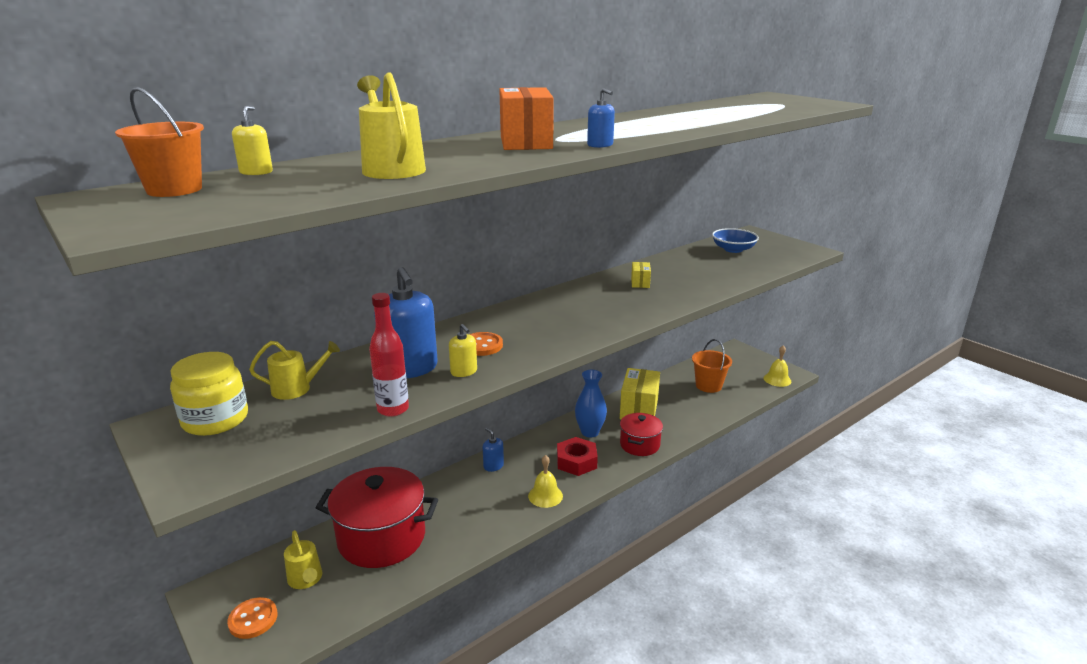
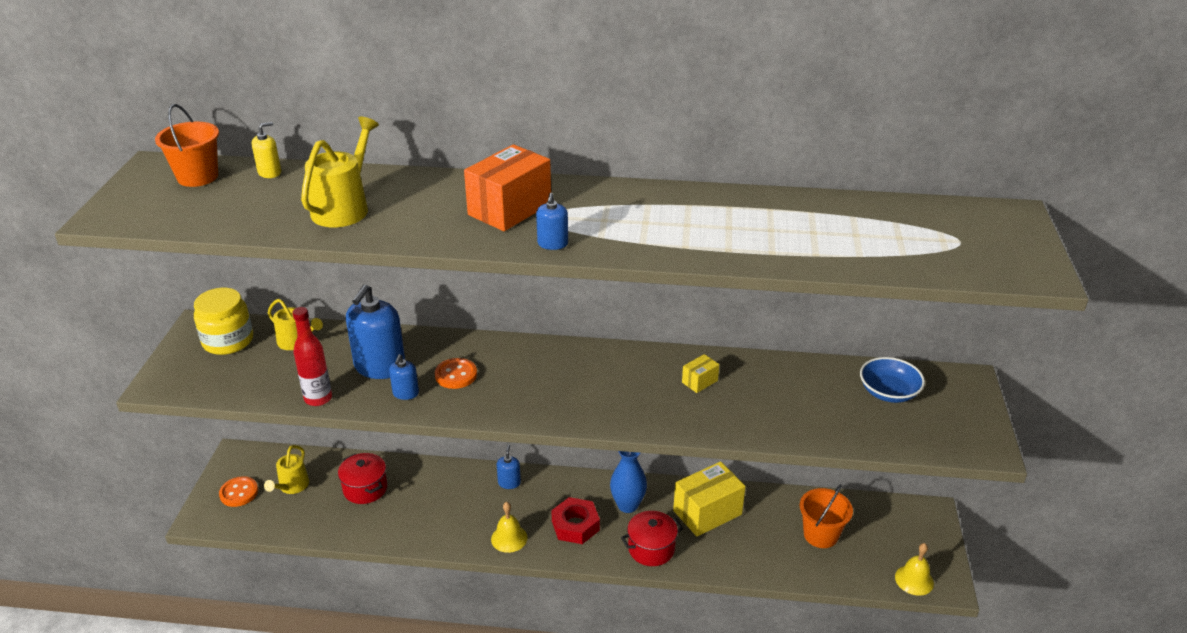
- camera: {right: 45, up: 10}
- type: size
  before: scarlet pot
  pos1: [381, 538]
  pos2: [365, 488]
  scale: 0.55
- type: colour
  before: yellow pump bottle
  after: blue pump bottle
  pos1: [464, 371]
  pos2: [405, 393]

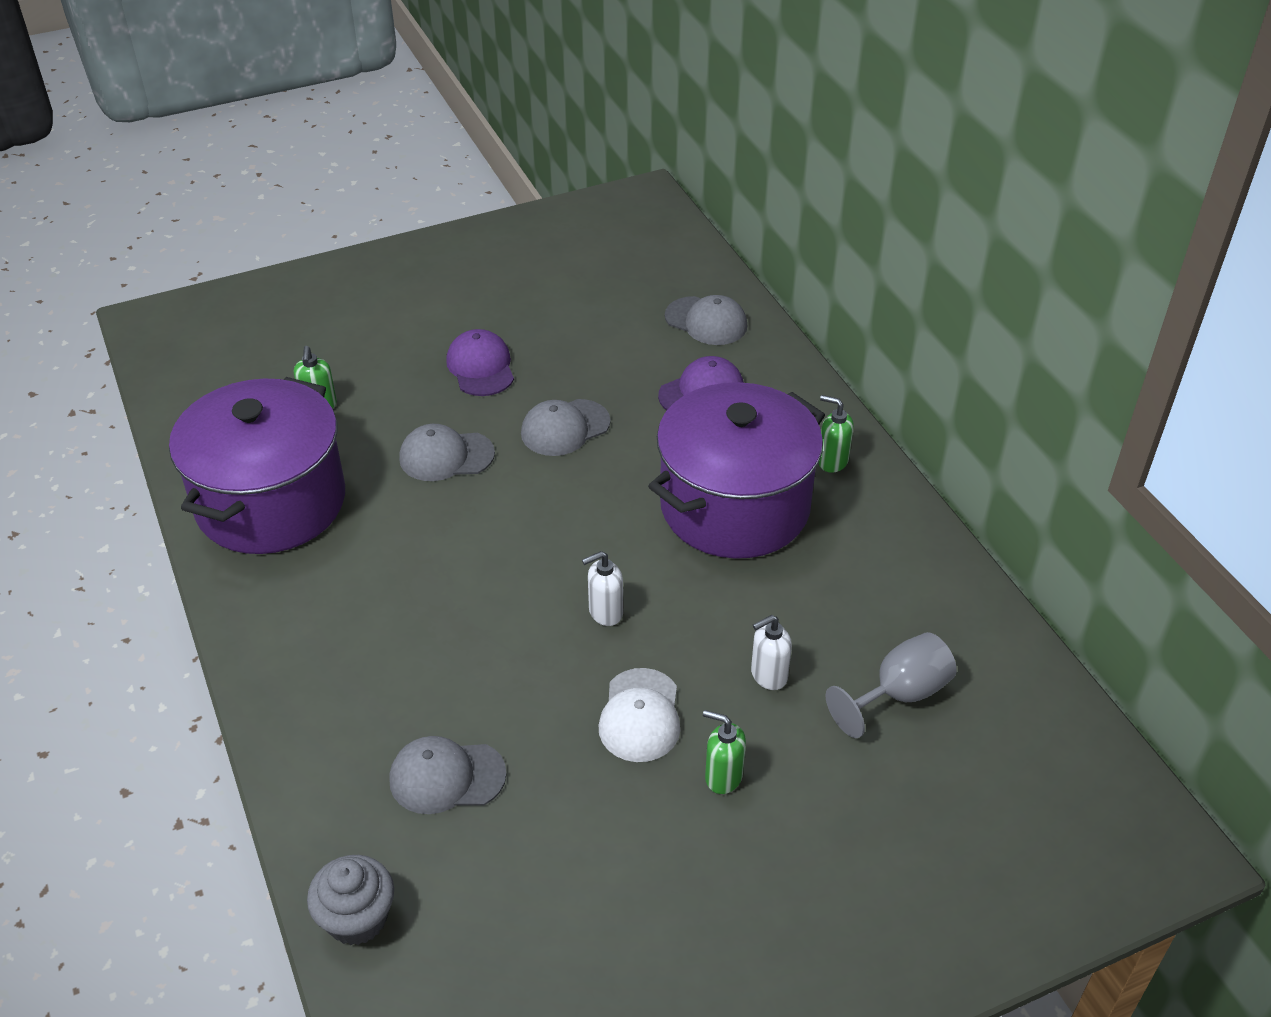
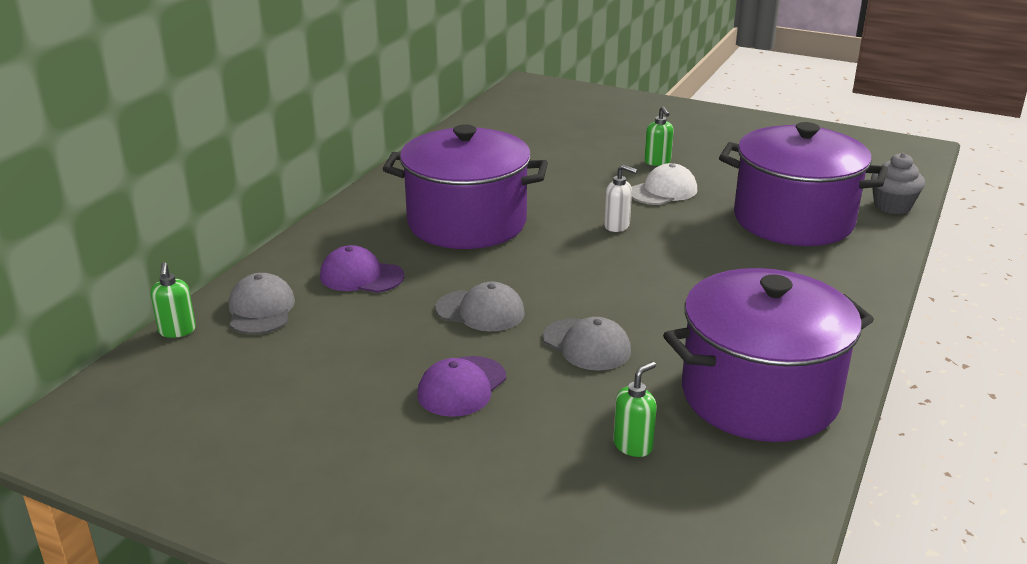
- camera: {right: -130, up: -15}
- type: relocated
  before: leaf-green pump bottle
  pos1: [832, 461]
  pos2: [177, 331]
- type: exchanged
  before: ash-grey cap
  after: purple pot
  pos1: [446, 777]
  pos2: [793, 220]
- type: missing
  before: pure white pump bottle
  pos1: [768, 675]
- type: missing
  before: ash-grey goblet
  pos1: [899, 694]

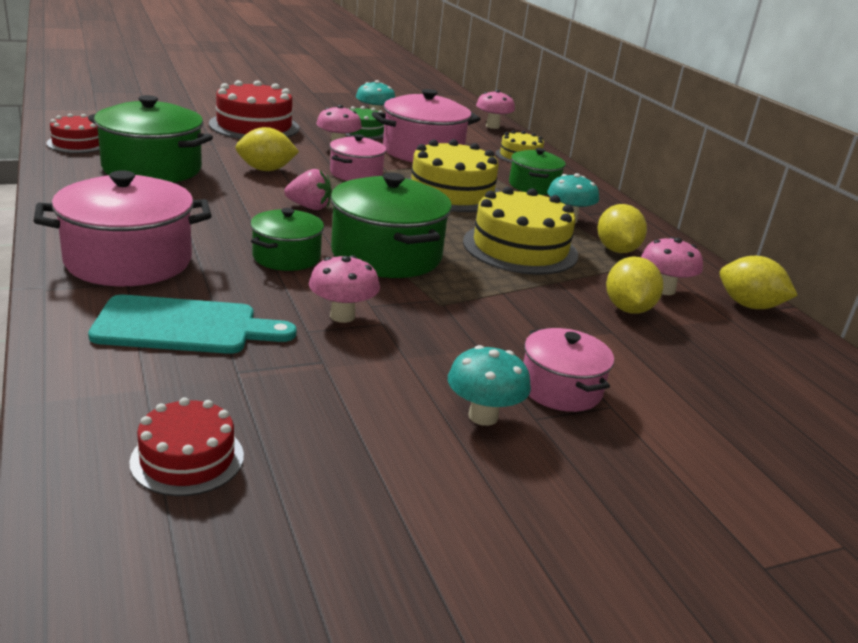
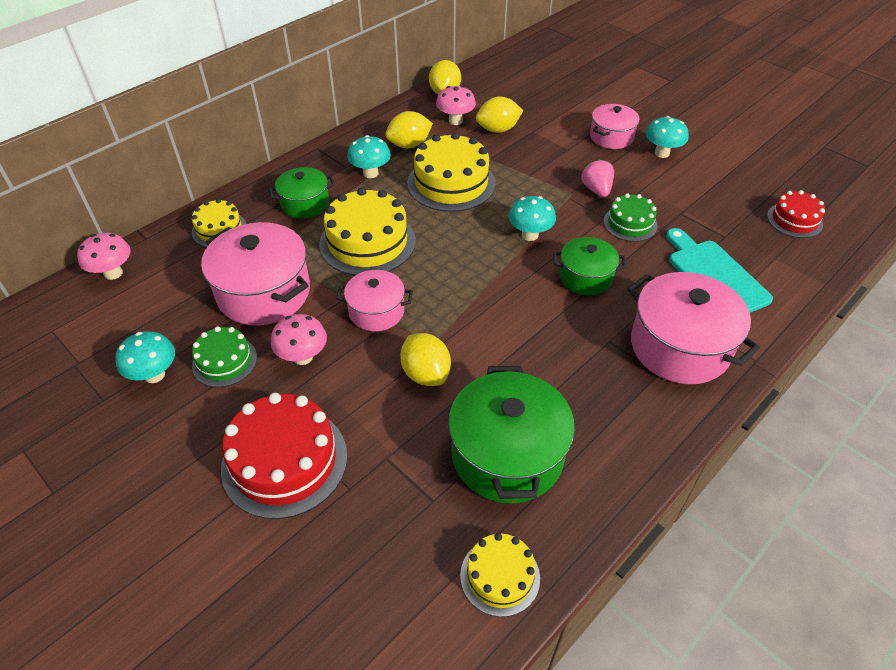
- camera: {right: -110, up: 20}
- type: colour
  before: scarlet gateau
  after: yellow gateau
  pos1: [77, 143]
  pos2: [500, 576]
- type: exchanged
  before: leaf-green pot
  after: teal fungus
  pos1: [386, 255]
  pos2: [530, 235]
- type: relocated
  before: rosy toy strawberry
  pos1: [309, 207]
  pos2: [596, 190]
- type: exchanged
  before: rosy fungus
  after: leaf-green gateau
  pos1: [342, 316]
  pos2: [630, 223]

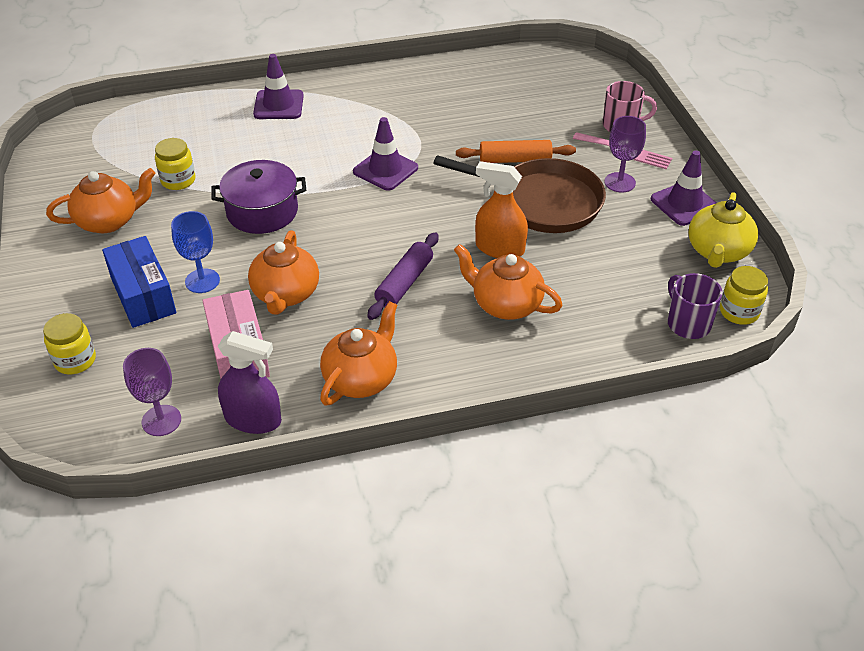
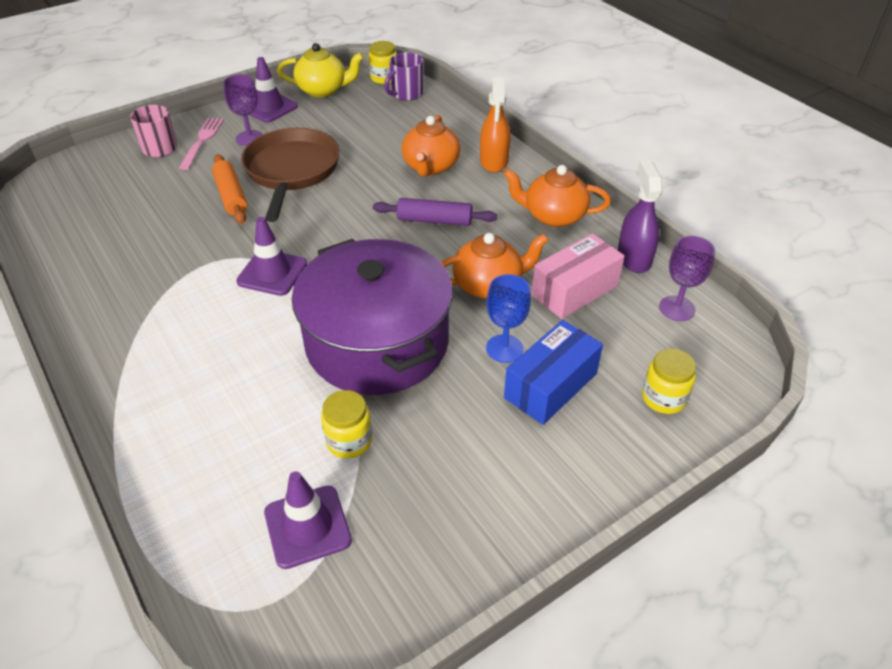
- camera: {right: -110, up: 0}
- type: relocated
  before: purple road cone
  pos1: [278, 105]
  pos2: [307, 526]
- type: size
  before: purple pot
  pos1: [262, 211]
  pos2: [377, 342]
  scale: 1.73
- type: relocated
  before: bright orange sprayer
  pos1: [499, 248]
  pos2: [494, 161]
- type: missing
  before: bright orange teapot
  pos1: [109, 221]

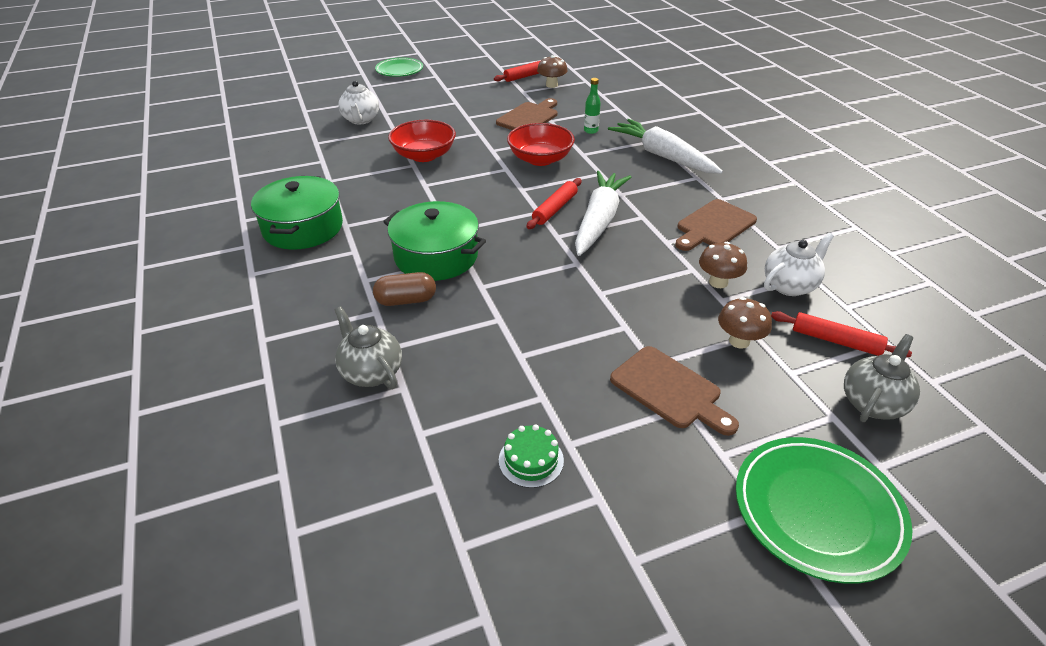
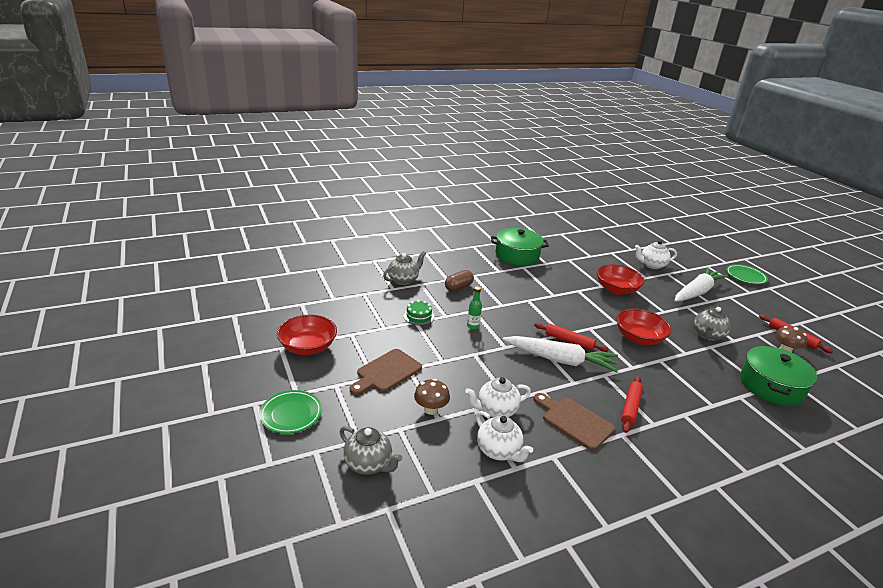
- camera: {right: 85, up: -10}
- type: size
  before: leaf-green plate
  pos1: [817, 511]
  pos2: [291, 414]
  scale: 0.65
- type: appeared
  after: scarlet bowl
  pos2: [308, 347]
- type: relocated
  before: leaf-green gateau
  pos1: [531, 460]
  pos2: [419, 316]
- type: spun
  before: brown pill shape
  pos1: [406, 300]
  pos2: [458, 287]
  turn: 60
- type: exchanged
  before: brown fungus
  after: pure white teapot
  pos1: [718, 282]
  pos2: [496, 410]
- type: relocated
  before: leaf-green flask
  pos1: [591, 131]
  pos2: [473, 326]
- type: relocated
  before: scarlet dough roller
  pos1: [835, 341]
  pos2: [630, 407]
- type: relocated
  before: pure white root vegetable
  pos1: [663, 156]
  pos2: [696, 292]
- type: exchanged
  before: brown bread board
  after: ash-grey teapot
  pos1: [529, 117]
  pos2: [708, 335]
- type: relocated
  before: leaf-green pot
  pos1: [436, 256]
  pos2: [771, 386]

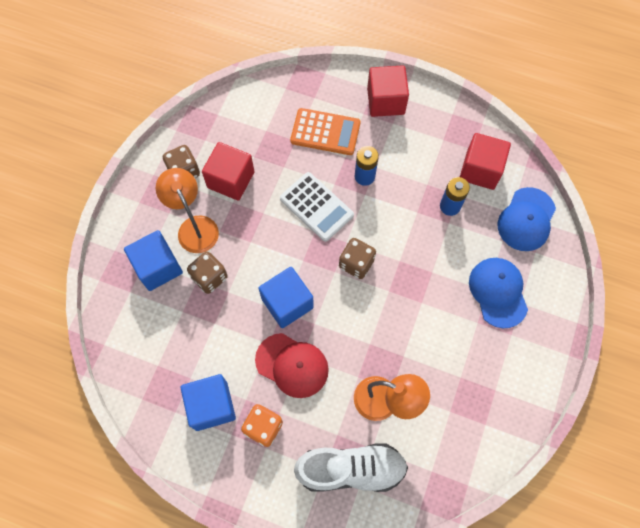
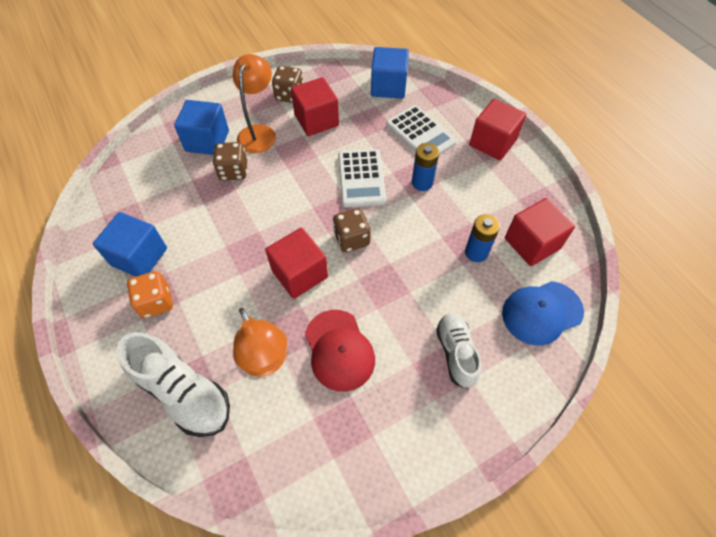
- camera: {right: 40, up: -10}
- type: appeared
  after: scarlet cube
  pos2: [299, 274]
- type: relocated
  before: scarlet cap
  pos1: [292, 365]
  pos2: [339, 350]
- type: relocated
  before: blue cube
  pos1: [287, 303]
  pos2: [388, 86]
- type: colour
  before: bright orange pocket calculator
  after: pure white pocket calculator
  pos1: [325, 132]
  pos2: [420, 134]
- type: exchanged
  before: blue cap
  after: pure white sneaker
  pos1: [498, 292]
  pos2: [456, 353]

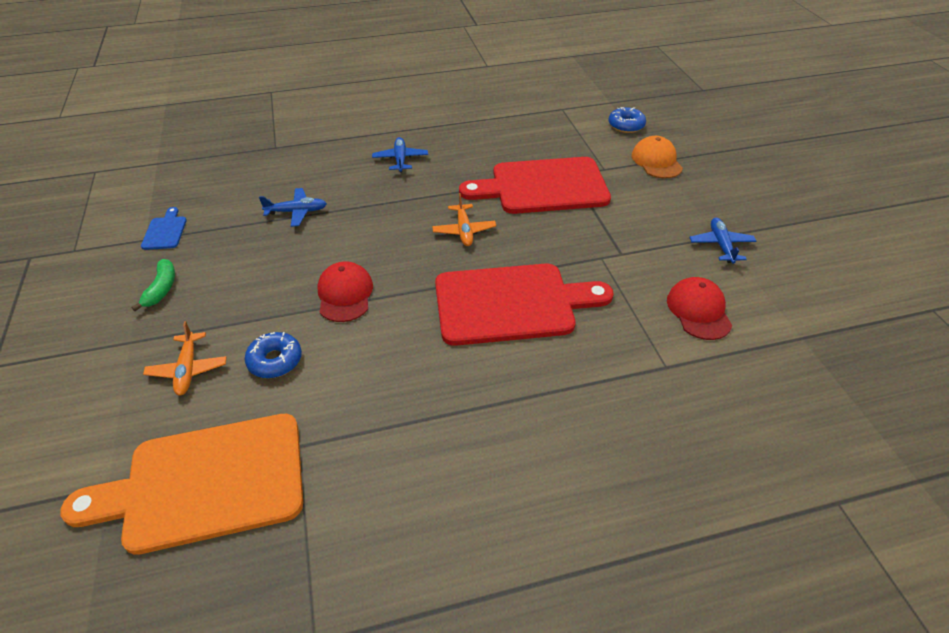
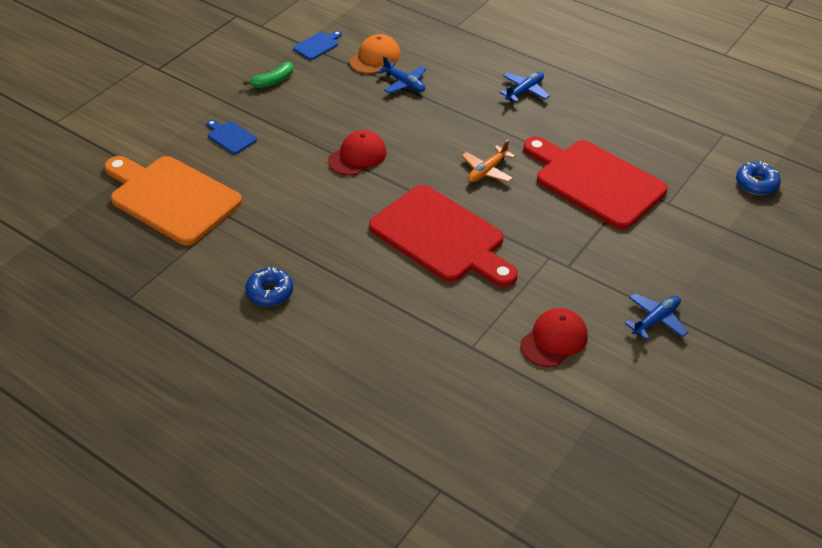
- camera: {right: 50, up: 0}
- type: exchanged
  before: bright orange aeroplane
  after: blue bread board
  pos1: [188, 369]
  pos2: [230, 137]
- type: relocated
  before: blue doughnut
  pos1: [275, 360]
  pos2: [270, 292]
- type: relocated
  before: bright orange cap
  pos1: [656, 161]
  pos2: [375, 58]

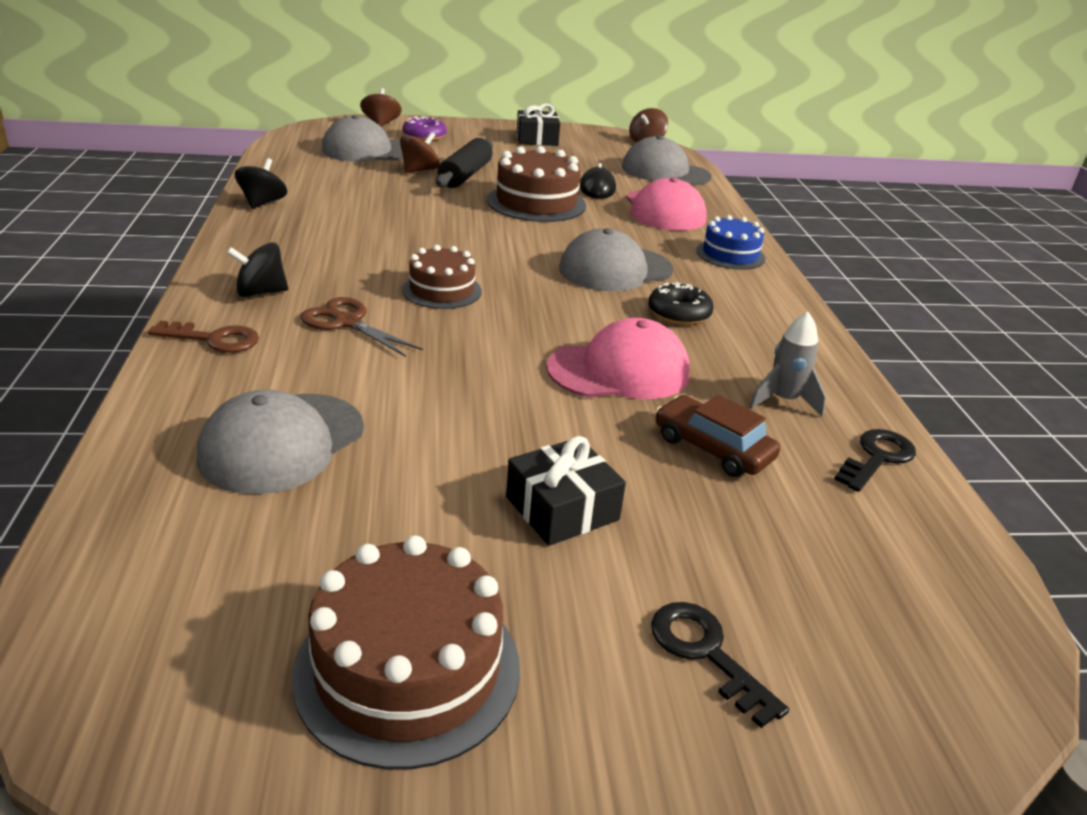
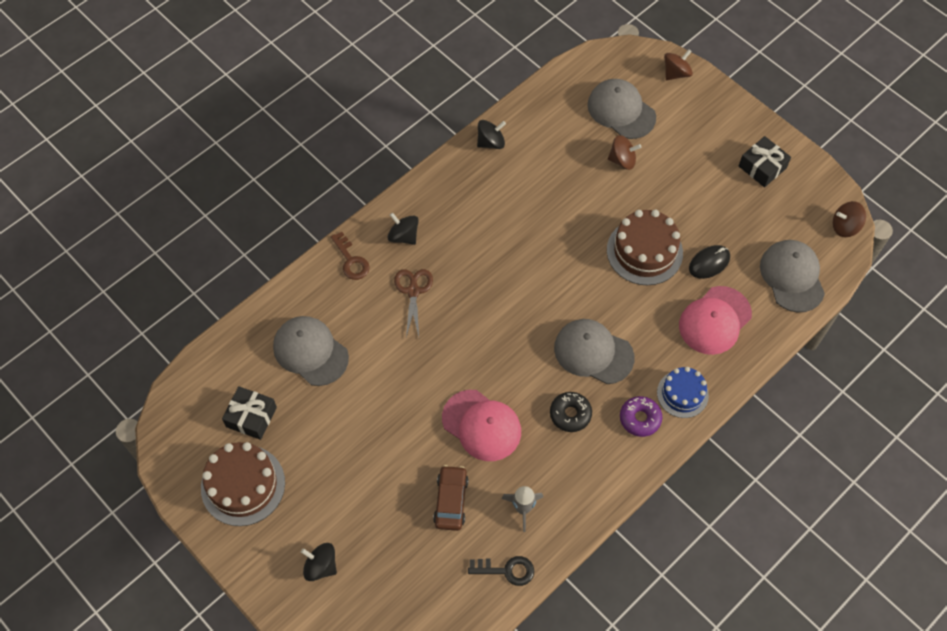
- camera: {right: 55, up: 30}
- type: relocated
  before: ebony wrapped gift
  pos1: [562, 508]
  pos2: [251, 417]
- type: spun
  before: ash-grey cap
  pos1: [282, 443]
  pos2: [310, 351]
  turn: 45
- type: exchanged
  before: ebony key
  after: ebony whirligig
  pos1: [706, 653]
  pos2: [321, 566]
- type: relocated
  before: purple doughnut
  pos1: [424, 136]
  pos2: [640, 418]
- type: missing
  before: brown gateau
  pos1: [442, 290]
- type: missing
  before: ebony dough roller
  pos1: [465, 175]

